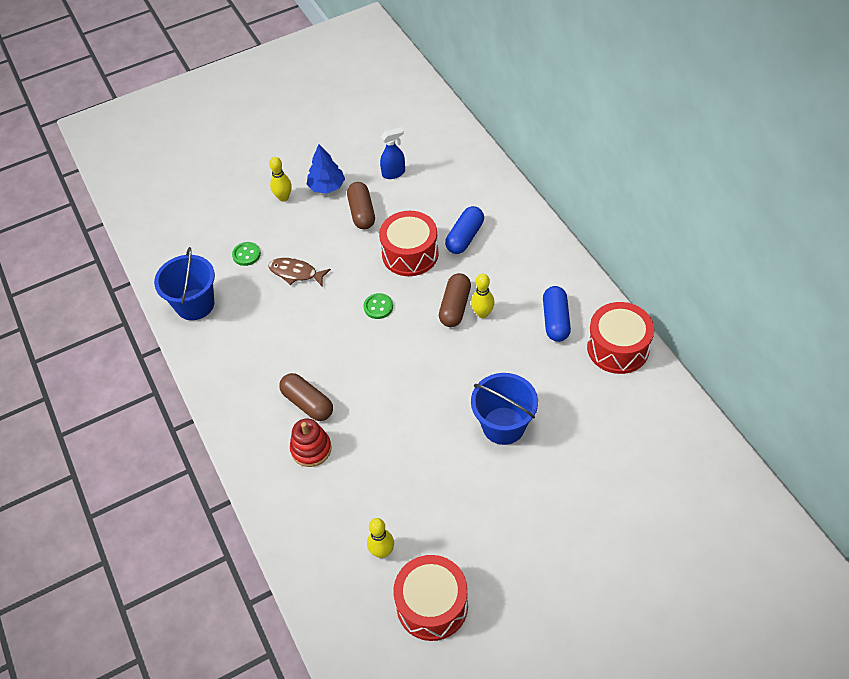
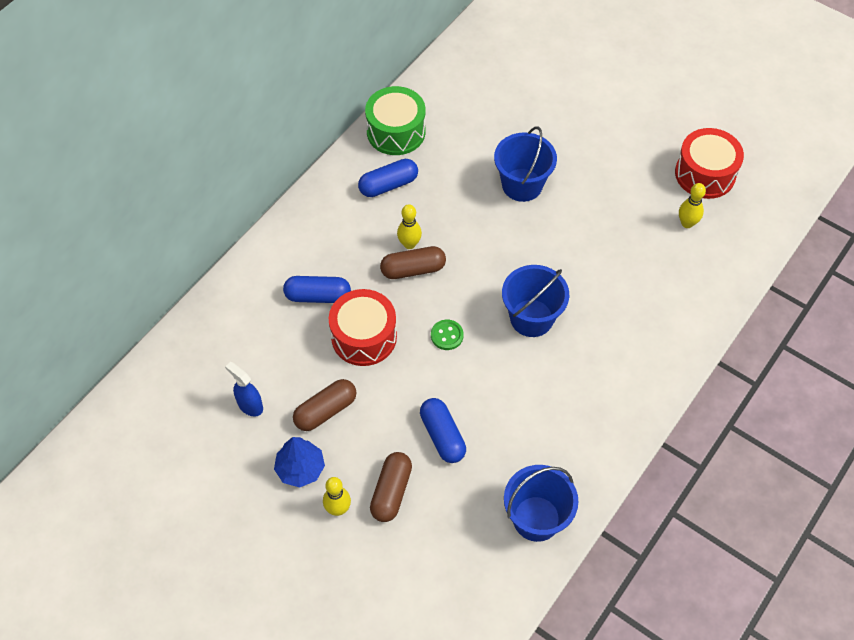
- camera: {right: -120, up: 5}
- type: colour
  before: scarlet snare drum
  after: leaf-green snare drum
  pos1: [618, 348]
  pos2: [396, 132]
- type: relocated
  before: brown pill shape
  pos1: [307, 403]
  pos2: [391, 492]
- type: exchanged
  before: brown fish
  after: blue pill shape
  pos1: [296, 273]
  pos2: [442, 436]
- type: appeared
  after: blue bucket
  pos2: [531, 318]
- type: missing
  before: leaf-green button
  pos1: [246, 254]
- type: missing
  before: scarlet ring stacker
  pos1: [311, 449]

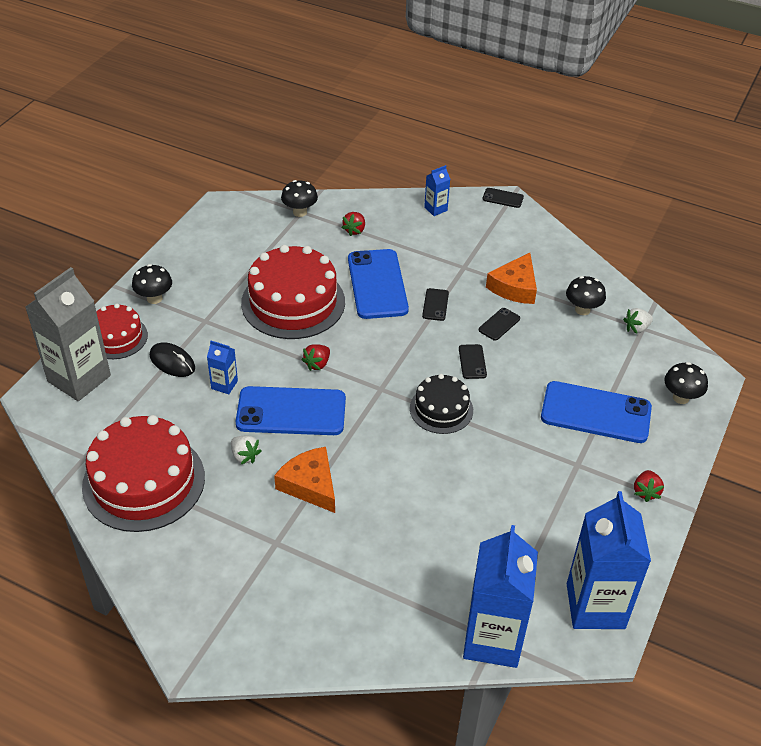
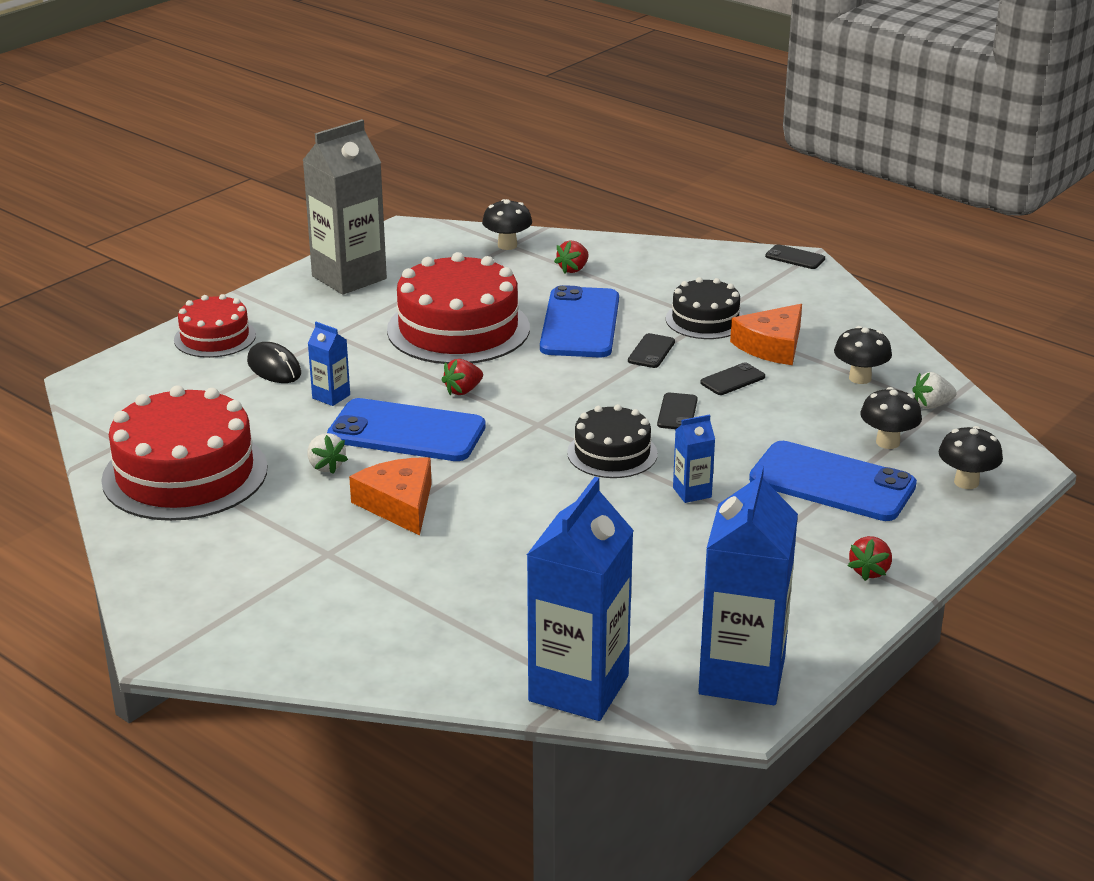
- camera: {right: 15, up: -15}
- type: relocated
  before: ash-grey juice carton
  pos1: [79, 378]
  pos2: [349, 277]
- type: appeared
  after: ebony gateau
  pos2: [705, 320]
- type: relocated
  before: blue juice carton
  pos1: [435, 209]
  pos2: [692, 492]
- type: relocated
  before: ebony fungus
  pos1: [154, 298]
  pos2: [887, 442]

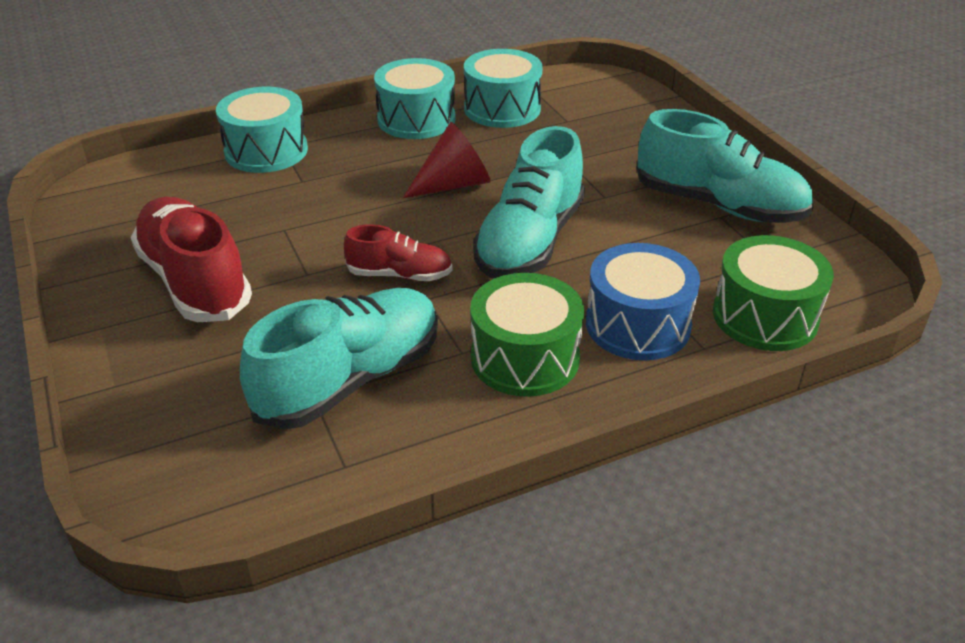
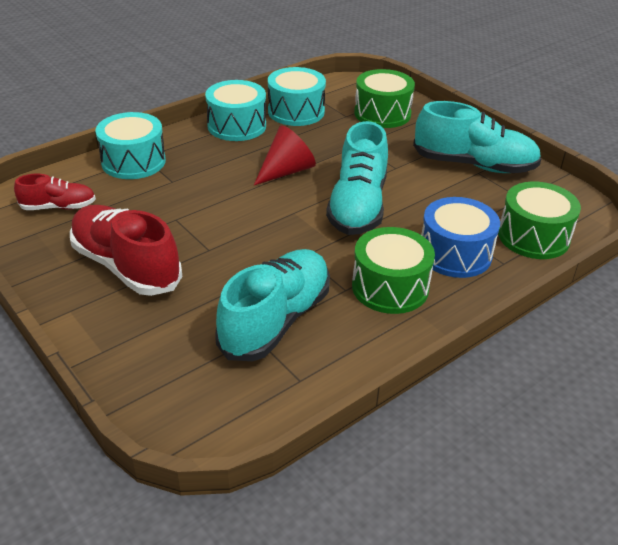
- camera: {right: -15, up: 0}
- type: relocated
  before: scarlet sneaker
  pos1: [400, 275]
  pos2: [58, 207]
- type: appeared
  after: leaf-green snare drum
  pos2: [382, 113]

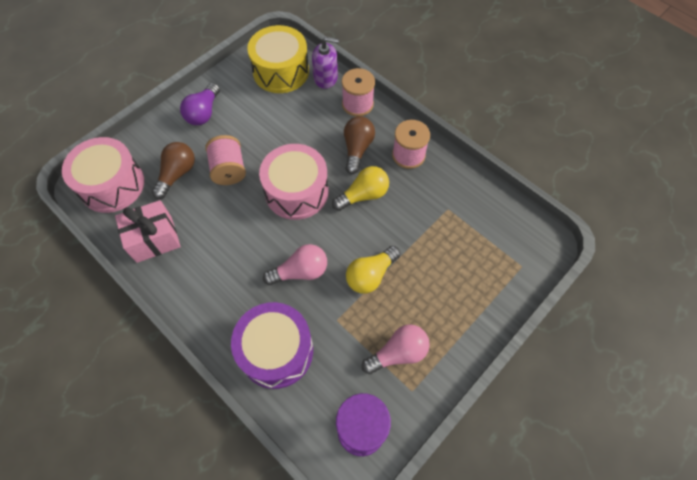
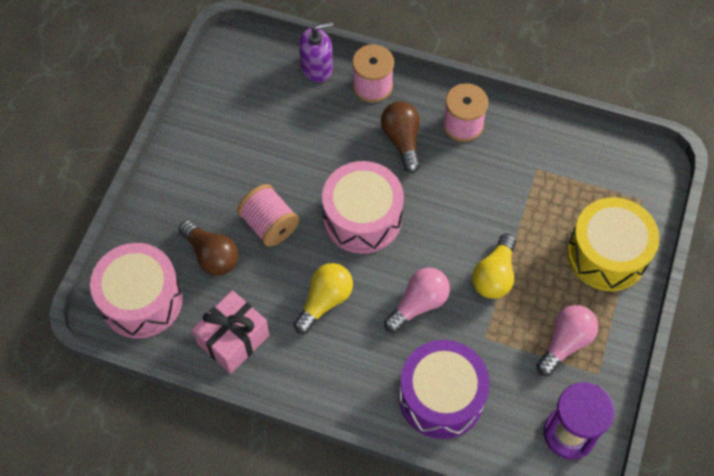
- camera: {right: -25, up: 0}
- type: spun
  before: brown lightbulb
  pos1: [177, 174]
  pos2: [211, 255]
  turn: 135
- type: relocated
  before: yellow lightbulb
  pos1: [363, 195]
  pos2: [325, 301]
- type: relocated
  before: yellow snare drum
  pos1: [281, 71]
  pos2: [607, 254]
- type: missing
  before: purple lightbulb
  pos1: [203, 112]

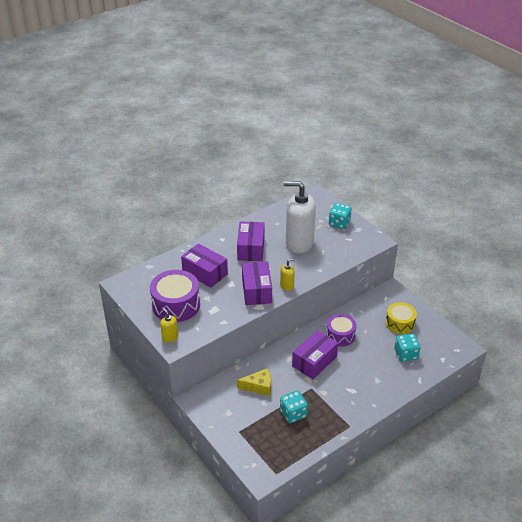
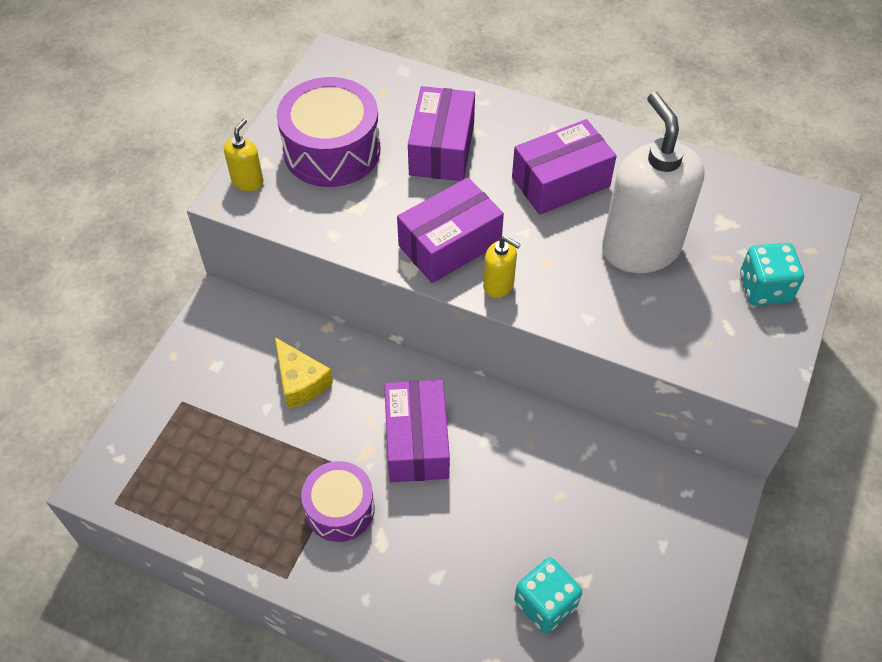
- camera: {right: 60, up: 15}
- type: relocated
  before: purple snare drum
  pos1: [340, 335]
  pos2: [340, 509]
- type: spun
  before: purple box
  pos1: [314, 361]
  pos2: [417, 441]
  turn: 75
- type: missing
  before: teal die
  pos1: [293, 414]
- type: missing
  before: yellow snare drum
  pos1: [400, 323]

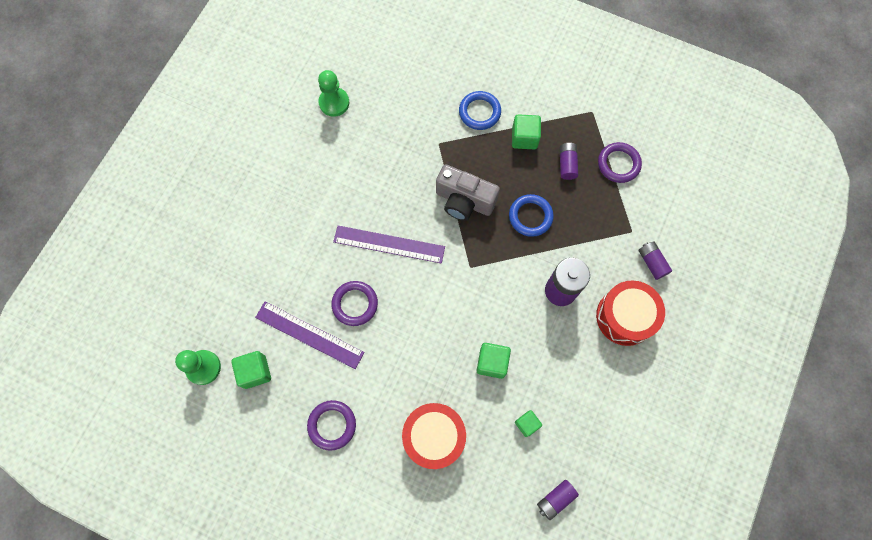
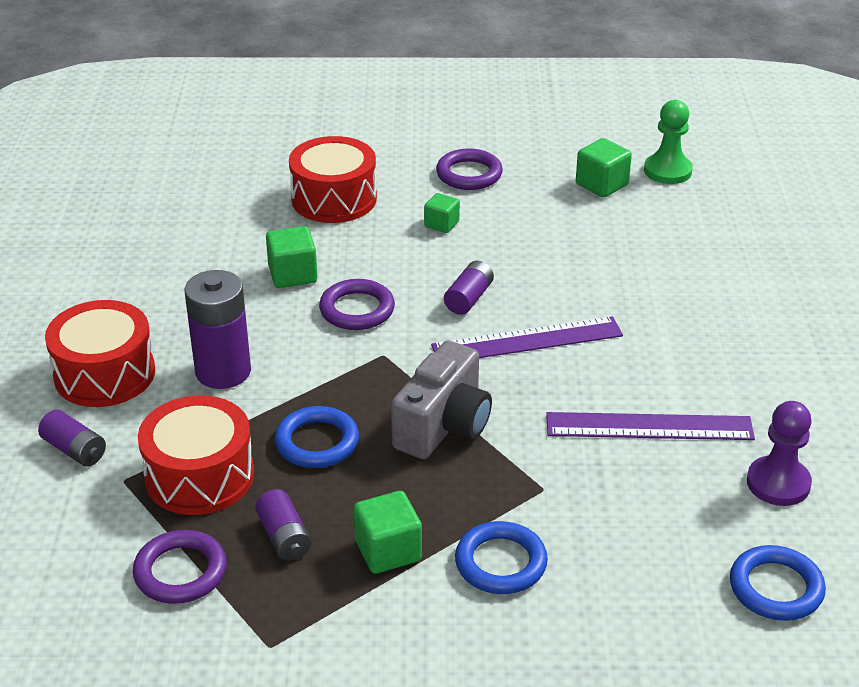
- camera: {right: 155, up: -35}
- type: appeared
  after: scarlet snare drum
  pos2: [199, 476]
- type: relocated
  before: purple torus
  pos1: [355, 304]
  pos2: [357, 310]
- type: spun
  before: ash-grey photo camera
  pos1: [464, 201]
  pos2: [443, 426]
  turn: 120
- type: relocated
  before: leaf-green cube
  pos1: [527, 424]
  pos2: [441, 224]
- type: relocated
  before: purple battery
  pos1: [555, 499]
  pos2: [469, 298]
- type: relocated
  before: purple ruler
  pos1: [309, 334]
  pos2: [649, 427]
- type: appeared
  after: blue torus
  pos2: [776, 588]
- type: colour
  before: leaf-green chess pawn
  after: purple chess pawn
  pos1: [334, 103]
  pos2: [778, 483]

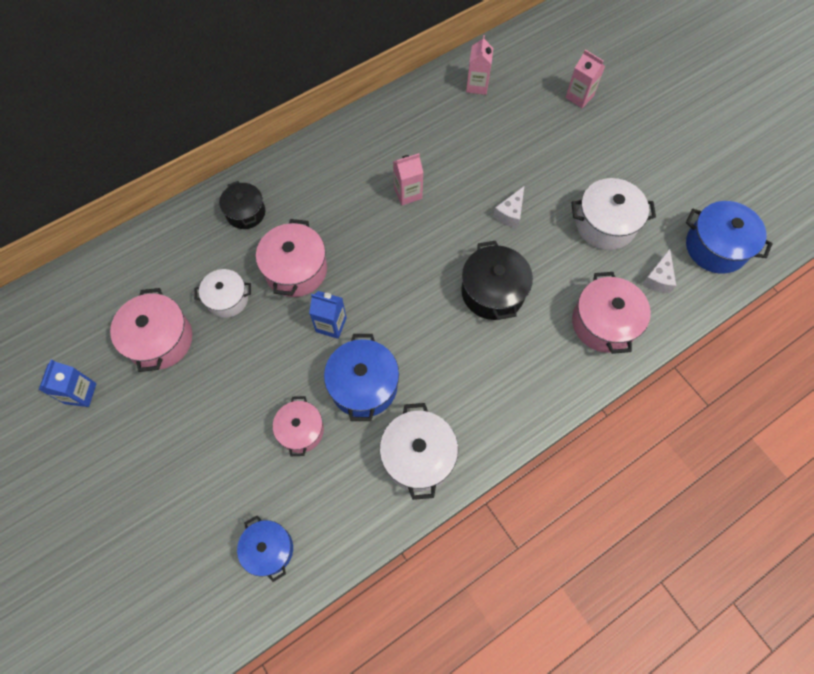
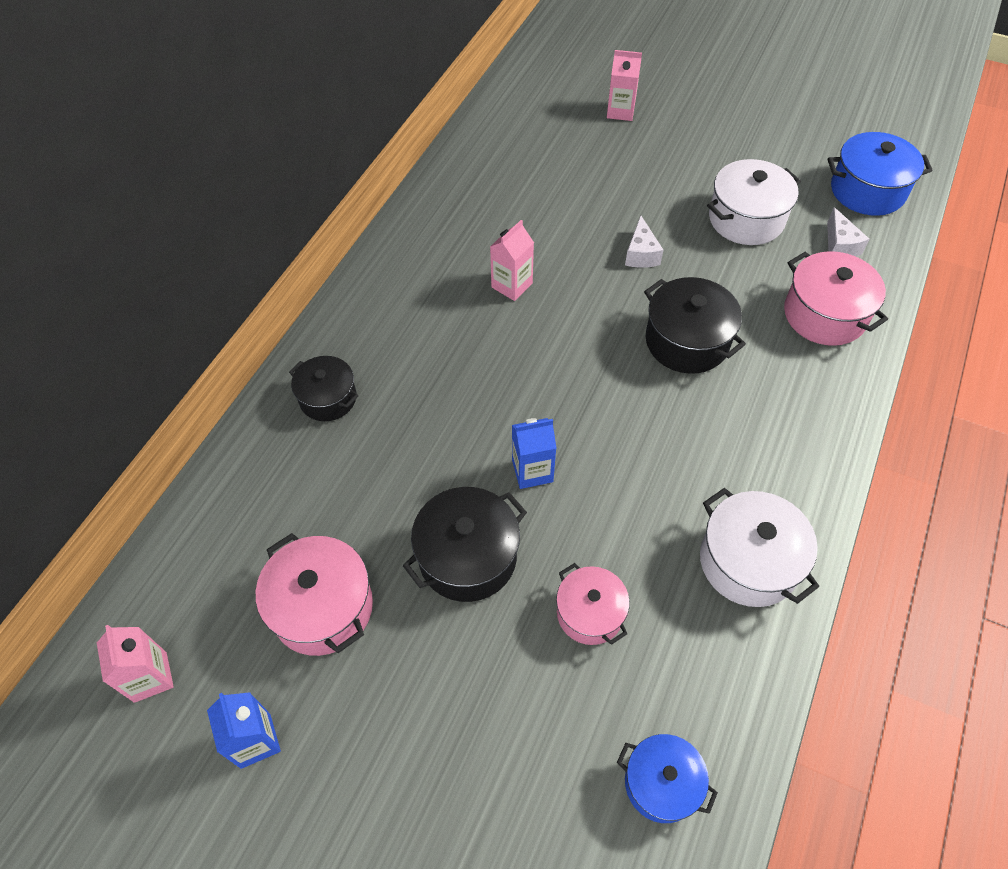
- camera: {right: -30, up: -10}
- type: relocated
  before: rosy juice carton
  pos1: [477, 85]
  pos2: [150, 677]
- type: appeared
  after: ebony pot
  pos2: [467, 557]
- type: missing
  before: pure white pot
  pos1: [227, 299]
- type: missing
  before: rosy pot
  pos1: [296, 270]
- type: missing
  before: blue pot
  pos1: [363, 385]

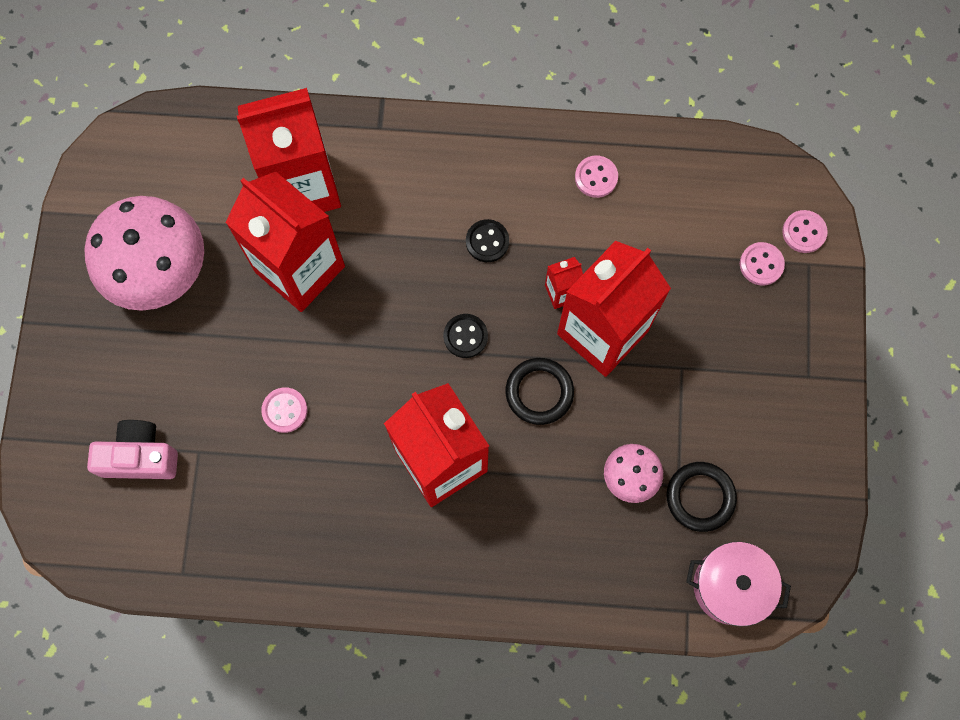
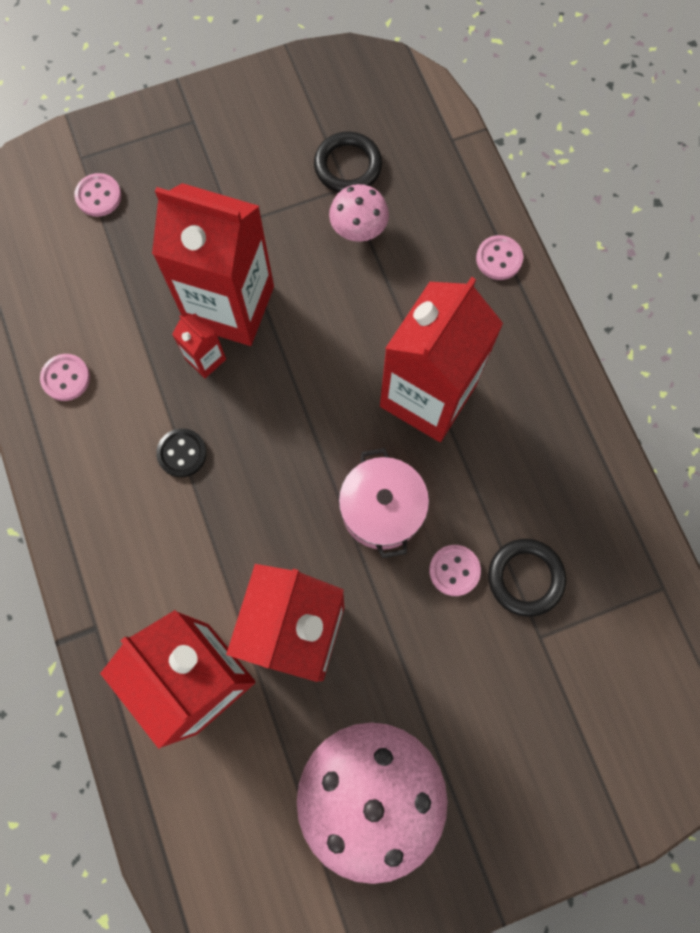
- camera: {right: -115, up: 0}
- type: relocated
  before: rosy pot
  pos1: [730, 586]
  pos2: [382, 510]
- type: relocated
  before: rosy button
  pos1: [804, 232]
  pos2: [499, 259]
- type: relocated
  before: ebony torus
  pos1: [539, 392]
  pos2: [525, 578]
- type: missing
  before: rosy photo camera
  pos1: [140, 456]
- type: missing
  before: ebony button
  pos1: [465, 336]

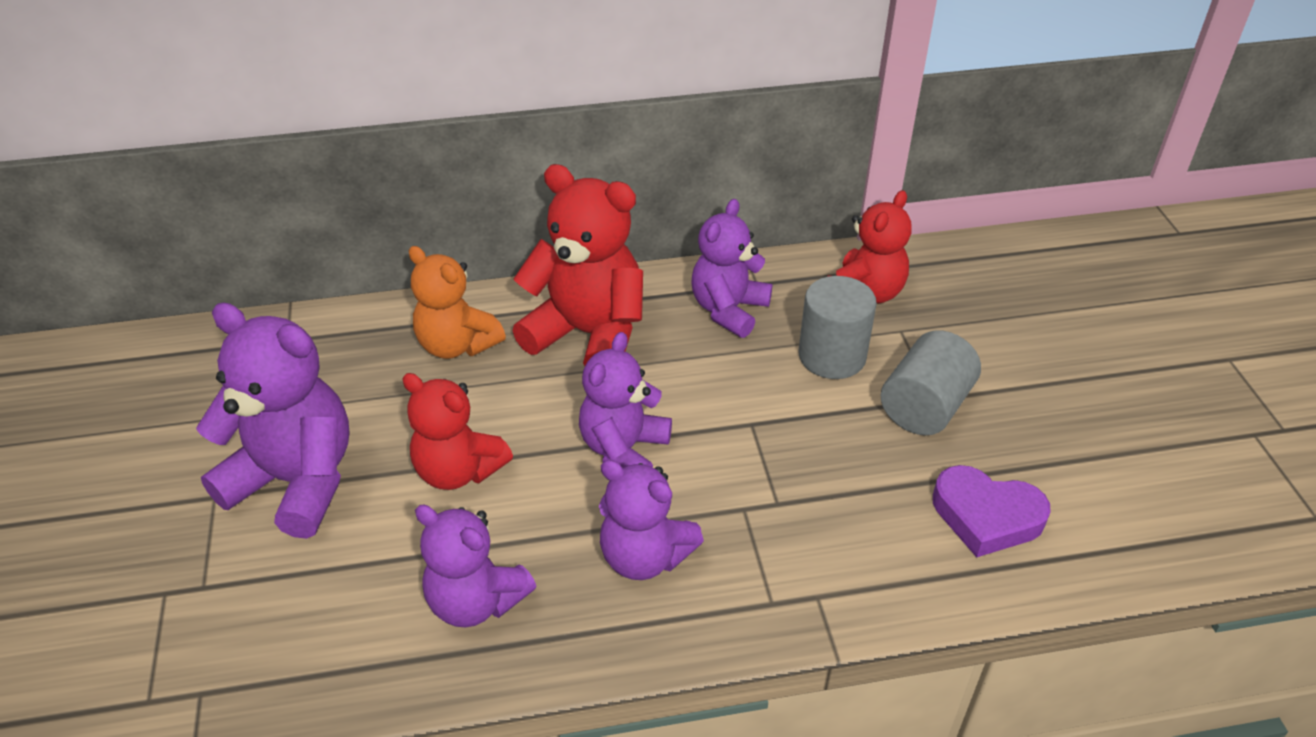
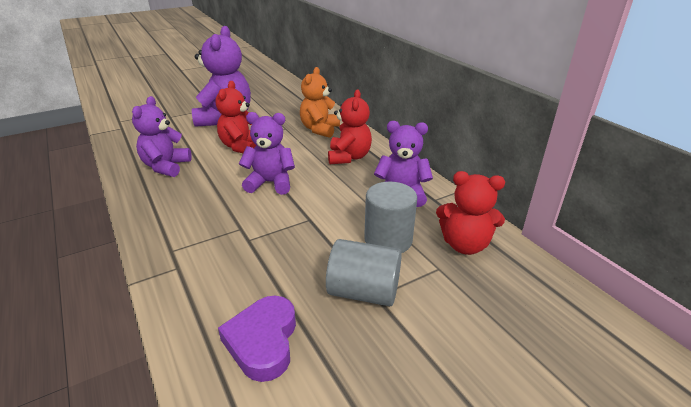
- camera: {right: 70, up: -10}
- type: size
  before: scarlet teddy
  pos1: [588, 334]
  pos2: [349, 157]
  scale: 0.66
- type: missing
  before: purple teddy
  pos1: [644, 556]

